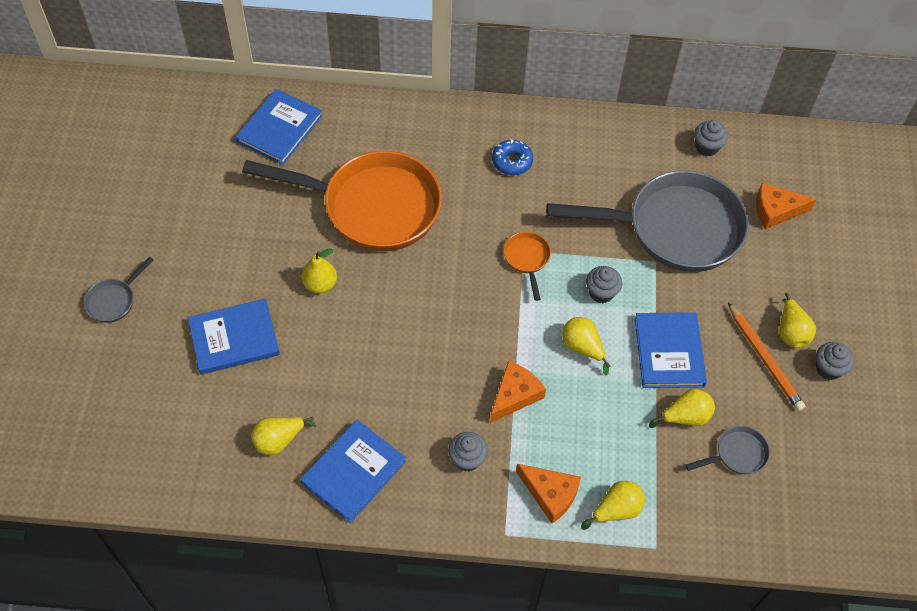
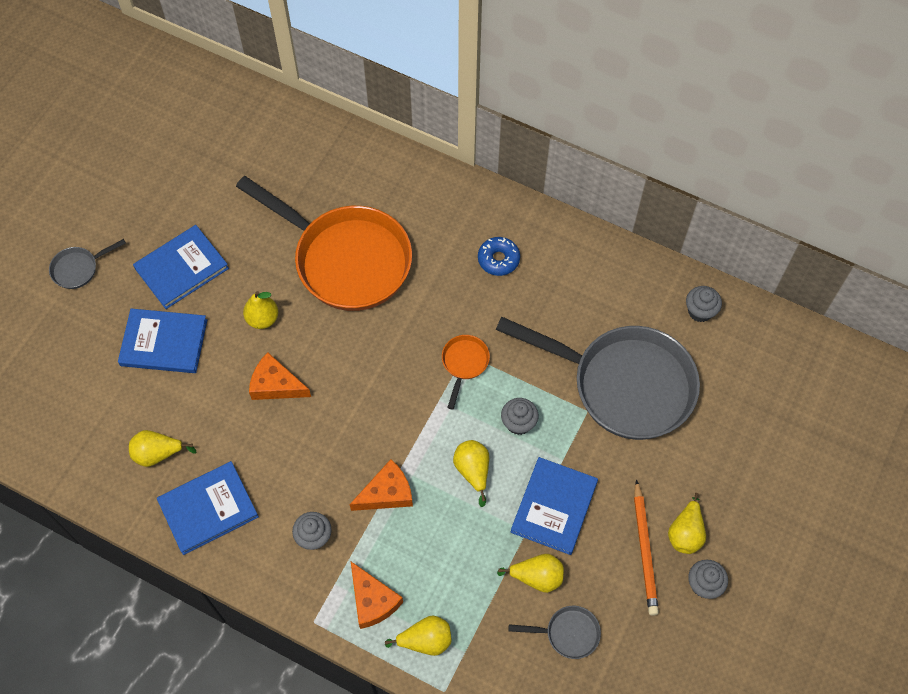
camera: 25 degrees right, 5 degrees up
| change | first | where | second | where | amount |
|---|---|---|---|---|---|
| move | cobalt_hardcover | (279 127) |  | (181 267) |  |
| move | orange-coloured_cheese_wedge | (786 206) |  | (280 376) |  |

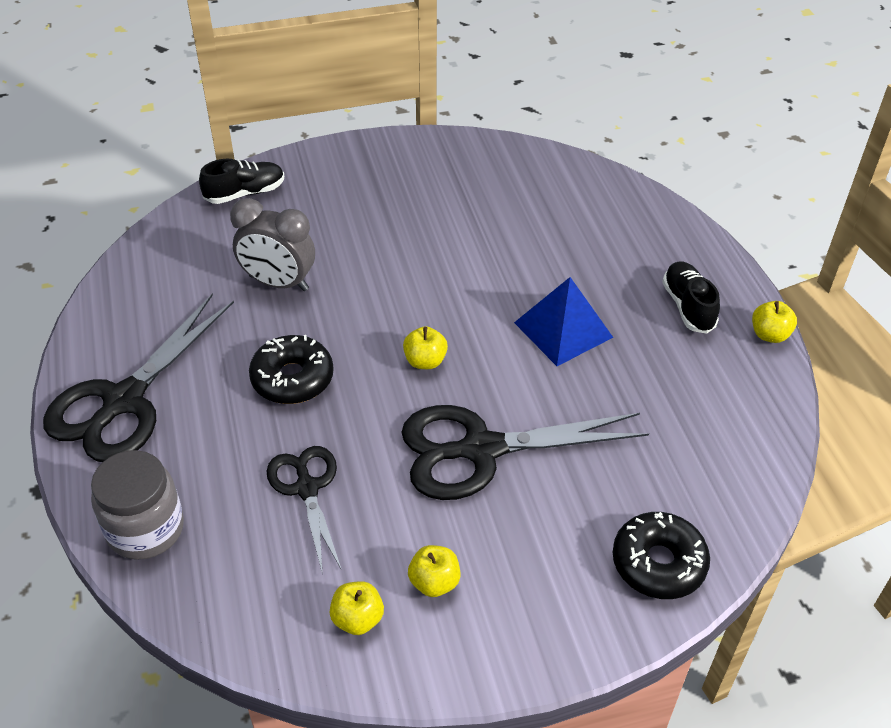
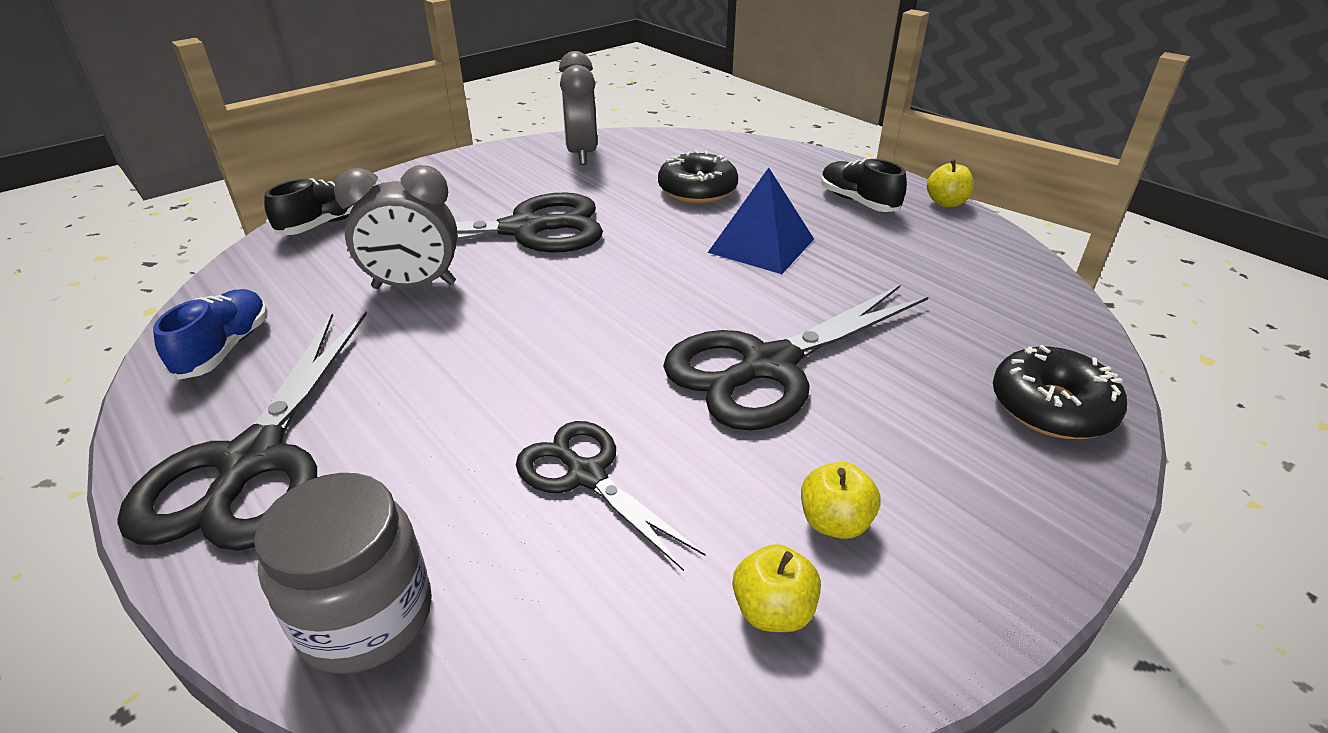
camera: 25 degrees left, 10 degrees down
| change | first | where | second | where | amount |
|---|---|---|---|---|---|
| delete | bright_yellow_apple_fruit | (425 347) |  |  |  |
| move | ebony_doughnut | (291 369) |  | (698 176) |  |
| insert |  |  | ash-grey_clock | (578 108) |  |
| insert |  |  | ebony_scissors | (475 222) |  |
| insert |  |  | cobalt_sneaker | (210 334) |  |

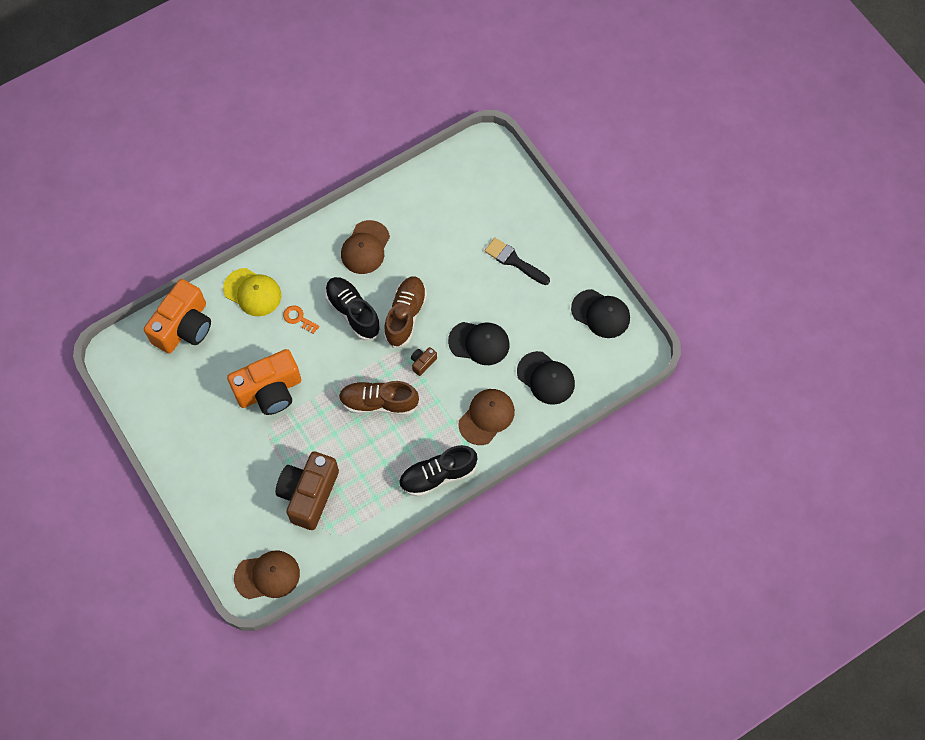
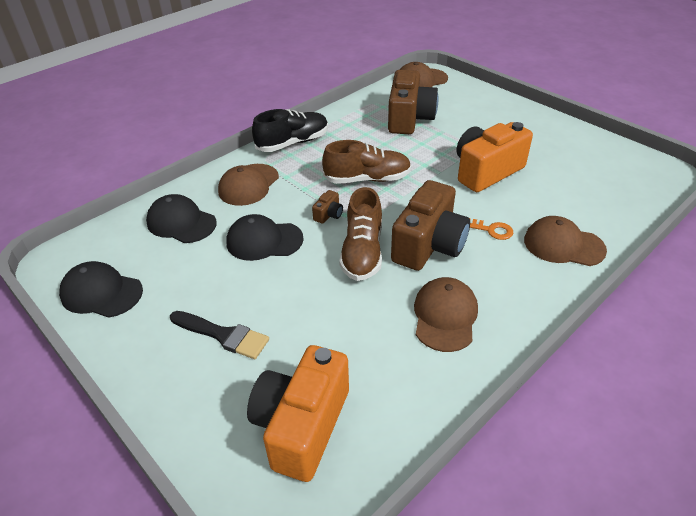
camera: 170 degrees right, 25 degrees down
| change | first | where | second | where | amount |
|---|---|---|---|---|---|
| recolor | bright_yellow_peaked_cap | (252 292) | dark_brown_peaked_cap | (565 241) |  |
| replace | ebony_sneaker | (353 309) | dark_brown_compact_camera | (430 225) |  |
| move | orange-coloured_compact_camera | (177 316) |  | (298 413) |  |

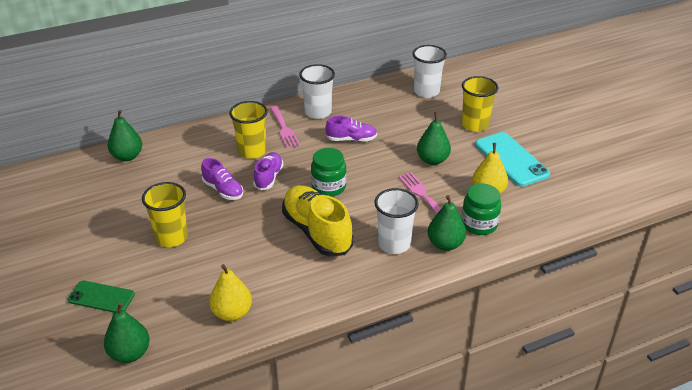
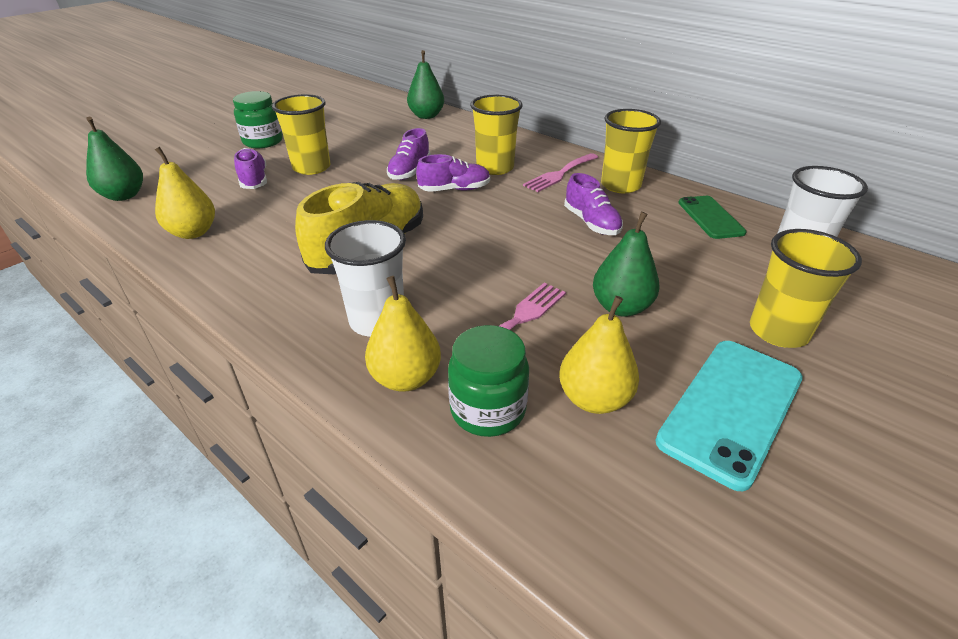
camera: 65 degrees right, 0 degrees up
| change | first | where | second | where | amount |
|---|---|---|---|---|---|
| recolor | pure_white_beaker | (317 91) | bright_yellow_beaker | (631 151) |  |
| move | emerald_jar | (328 172) |  | (258 119) |  |
| recolor | emerald_toy_pear | (447 223) | bright_yellow_toy_pear | (403 334) |  |
| move | emerald_smartphone | (101 297) |  | (712 217) |  |
| insert |  |  | purple_sneaker | (250 168) |  |

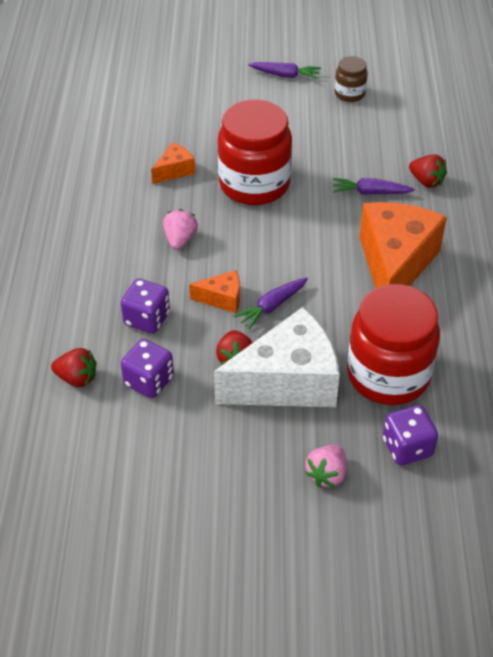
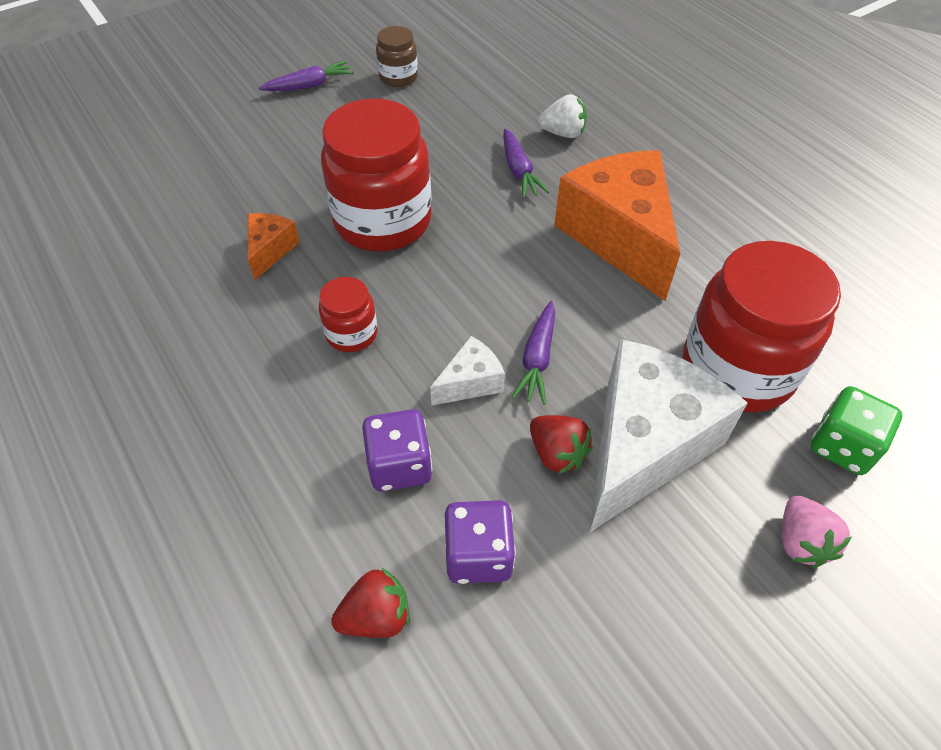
camera: 35 degrees left, 5 degrees up
| change | first | where | second | where | amount |
|---|---|---|---|---|---|
| recolor | red_strawberry | (428 171) | pure_white_strawberry | (562 116) |  |
| rotate | purple_toy_carrot | (374 186) |  | (526 163) | 75 degrees counterclockwise |
| replace | rose-pink_strawberry | (180 229) | red_jar | (348 314) |  |
| recolor | orange-coloured_cheese_wedge | (214 291) | pure_white_cheese_wedge | (467 371) |  |
| recolor | purple_die | (410 435) | emerald_die | (856 430) |  |

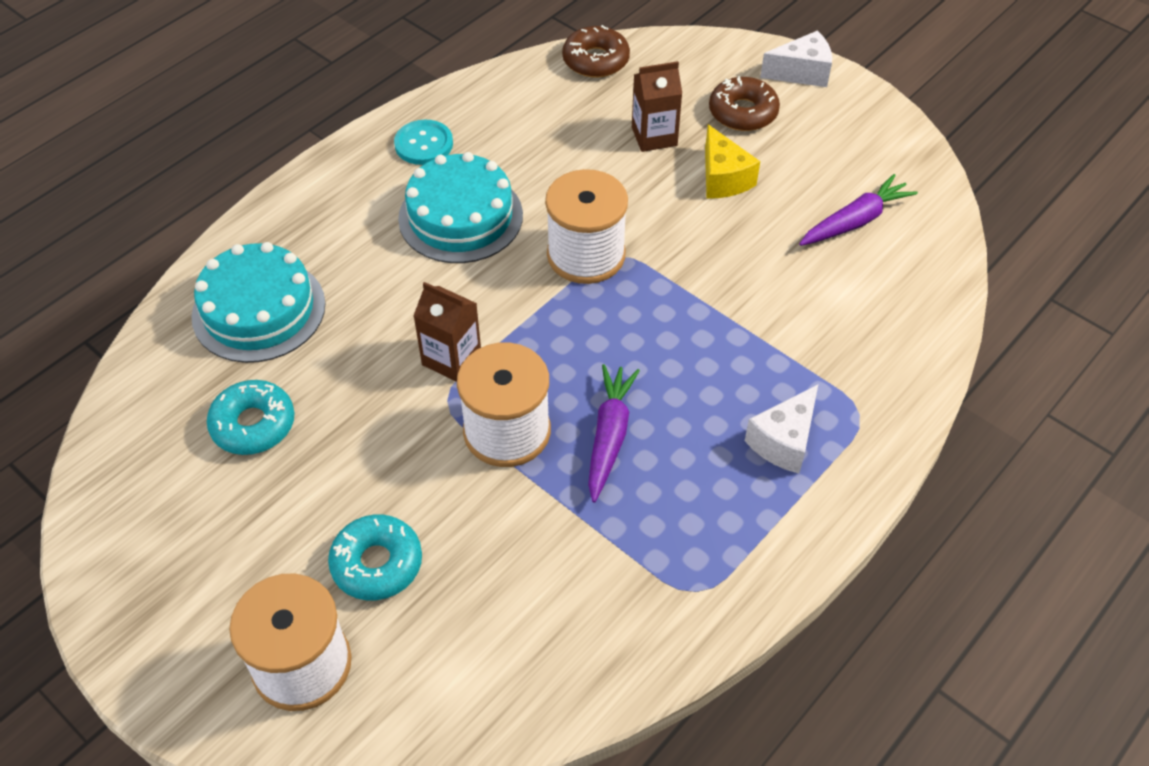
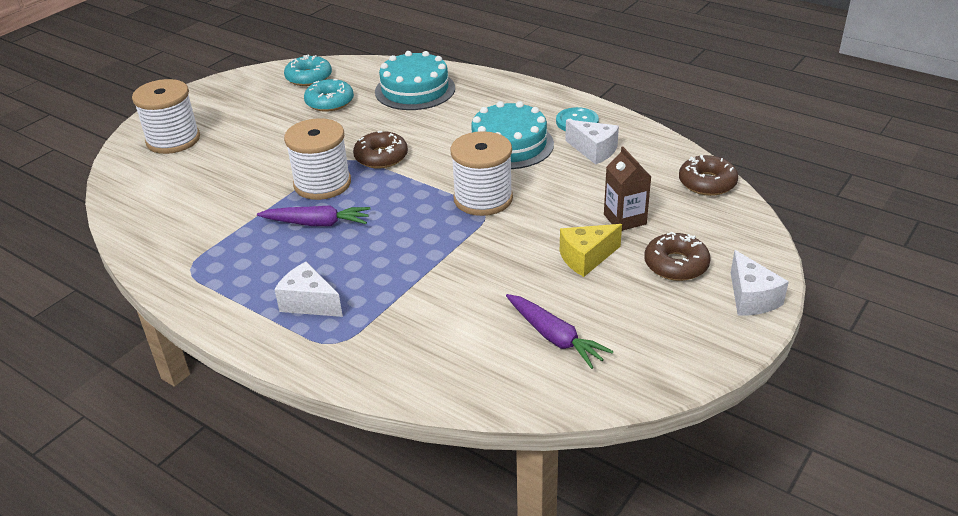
camera: 85 degrees right, 15 degrees down
| change | first | where | second | where | amount |
|---|---|---|---|---|---|
| replace | dark_brown_carton | (447 332) | dark_brown_doughnut | (380 149) |  |
| move | teal_doughnut | (375 557) |  | (308 70) |  |
| insert |  |  | pure_white_cheese_wedge | (592 142) |  |

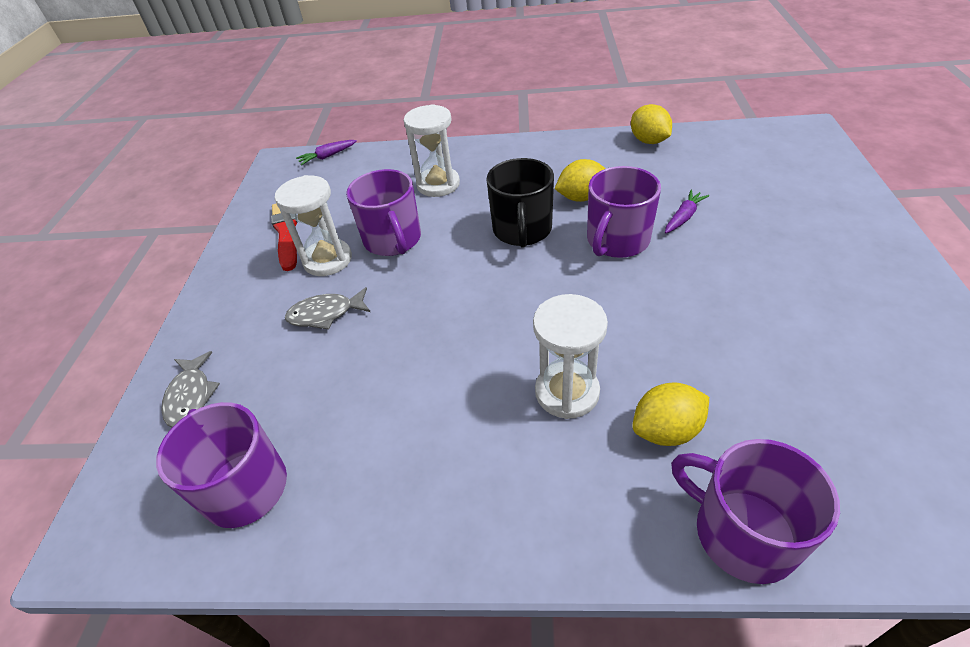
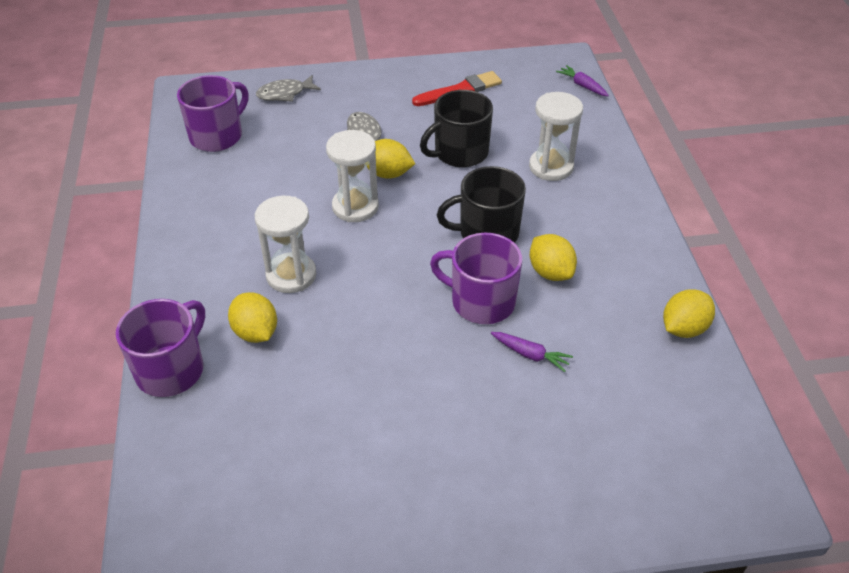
camera: 75 degrees right, 0 degrees up
| change | first | where | second | where | amount |
|---|---|---|---|---|---|
| recolor | purple_tea_mug | (383 212) | ebony_tea_mug | (456 129) |  |
| move | pure_white_hourglass | (313 225) |  | (352 176) |  |
| insert |  |  | bright_yellow_toy_lemon | (391 159) |  |

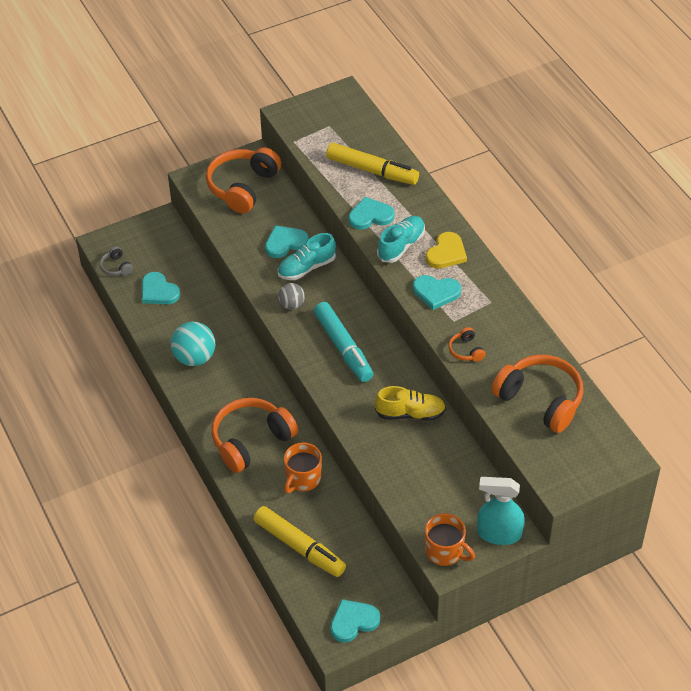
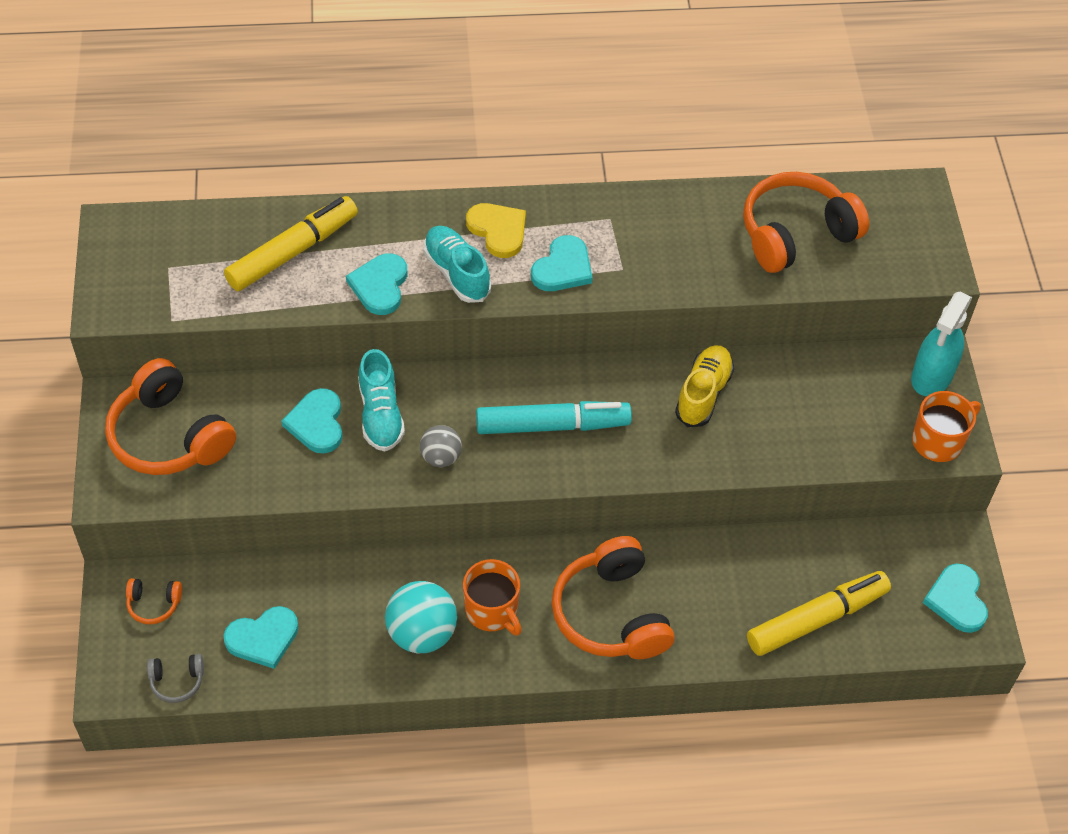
camera: 70 degrees left, 5 degrees up
| change | first | where | second | where | amount |
|---|---|---|---|---|---|
| move | orange-coloured_over-ear_headphones | (467 344) |  | (154 601) |  |
| move | orange-coloured_tea_mug | (303 468) |  | (492 597) |  |

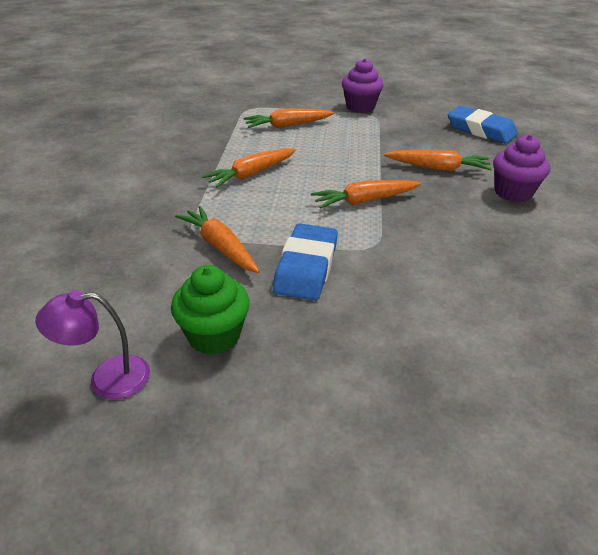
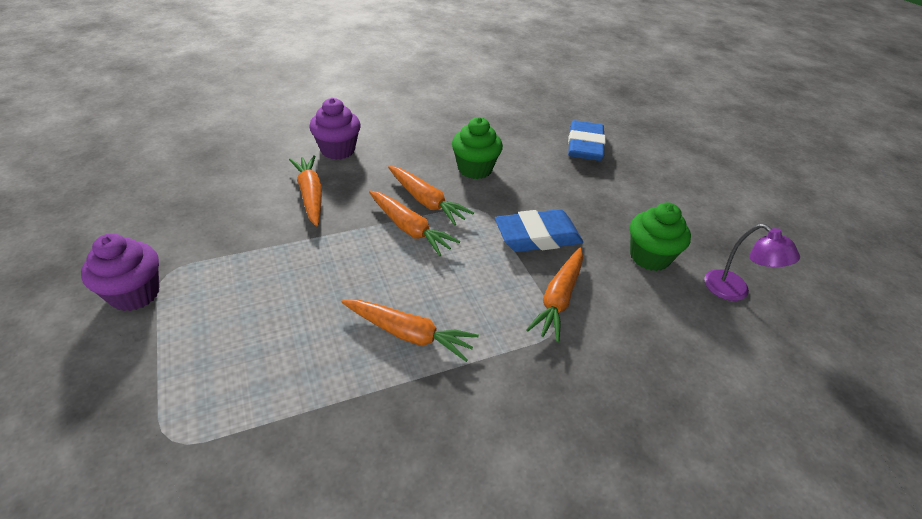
camera: 120 degrees left, 5 degrees up
| change | first | where | second | where | amount |
|---|---|---|---|---|---|
| move | cobalt_pencil_eraser | (483 125) |  | (587 140) |  |
| move | orange-coloured_toy_carrot | (288 118) |  | (431 196) |  |
| insert |  |  | emerald_cupcake | (477 148) |  |

